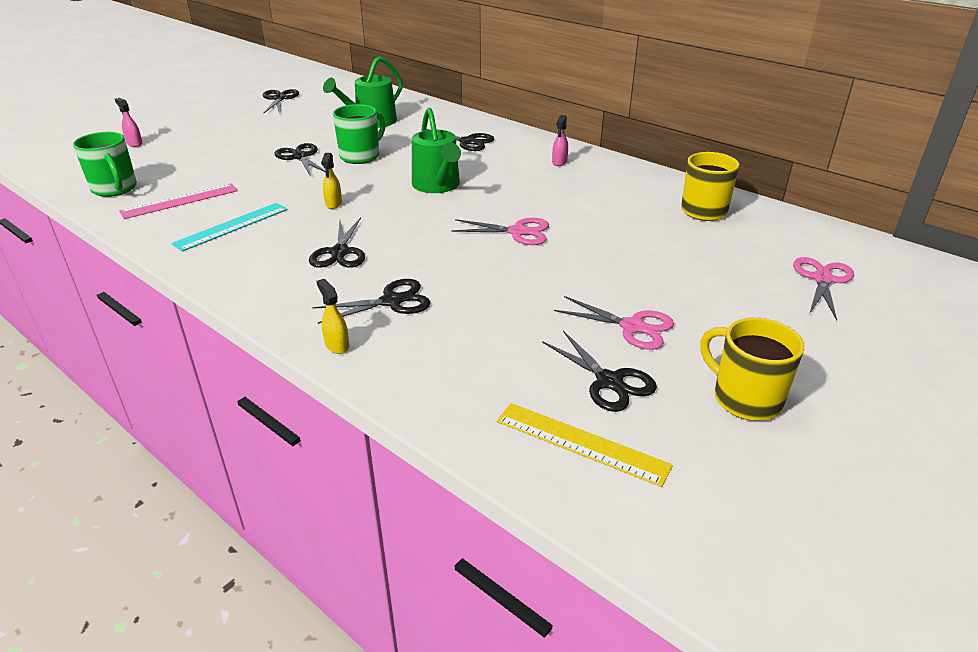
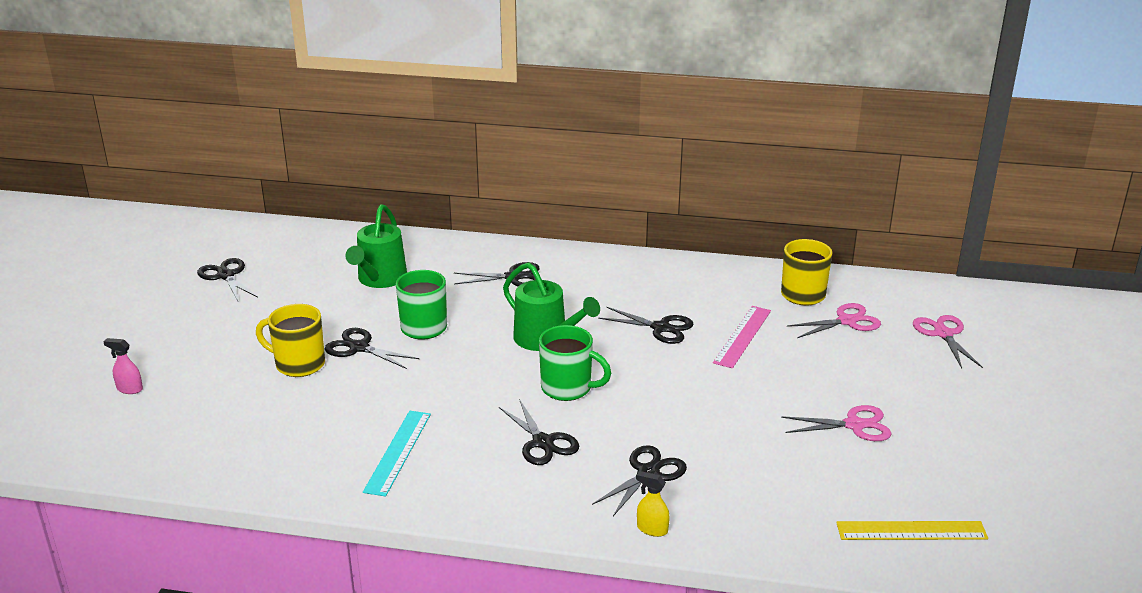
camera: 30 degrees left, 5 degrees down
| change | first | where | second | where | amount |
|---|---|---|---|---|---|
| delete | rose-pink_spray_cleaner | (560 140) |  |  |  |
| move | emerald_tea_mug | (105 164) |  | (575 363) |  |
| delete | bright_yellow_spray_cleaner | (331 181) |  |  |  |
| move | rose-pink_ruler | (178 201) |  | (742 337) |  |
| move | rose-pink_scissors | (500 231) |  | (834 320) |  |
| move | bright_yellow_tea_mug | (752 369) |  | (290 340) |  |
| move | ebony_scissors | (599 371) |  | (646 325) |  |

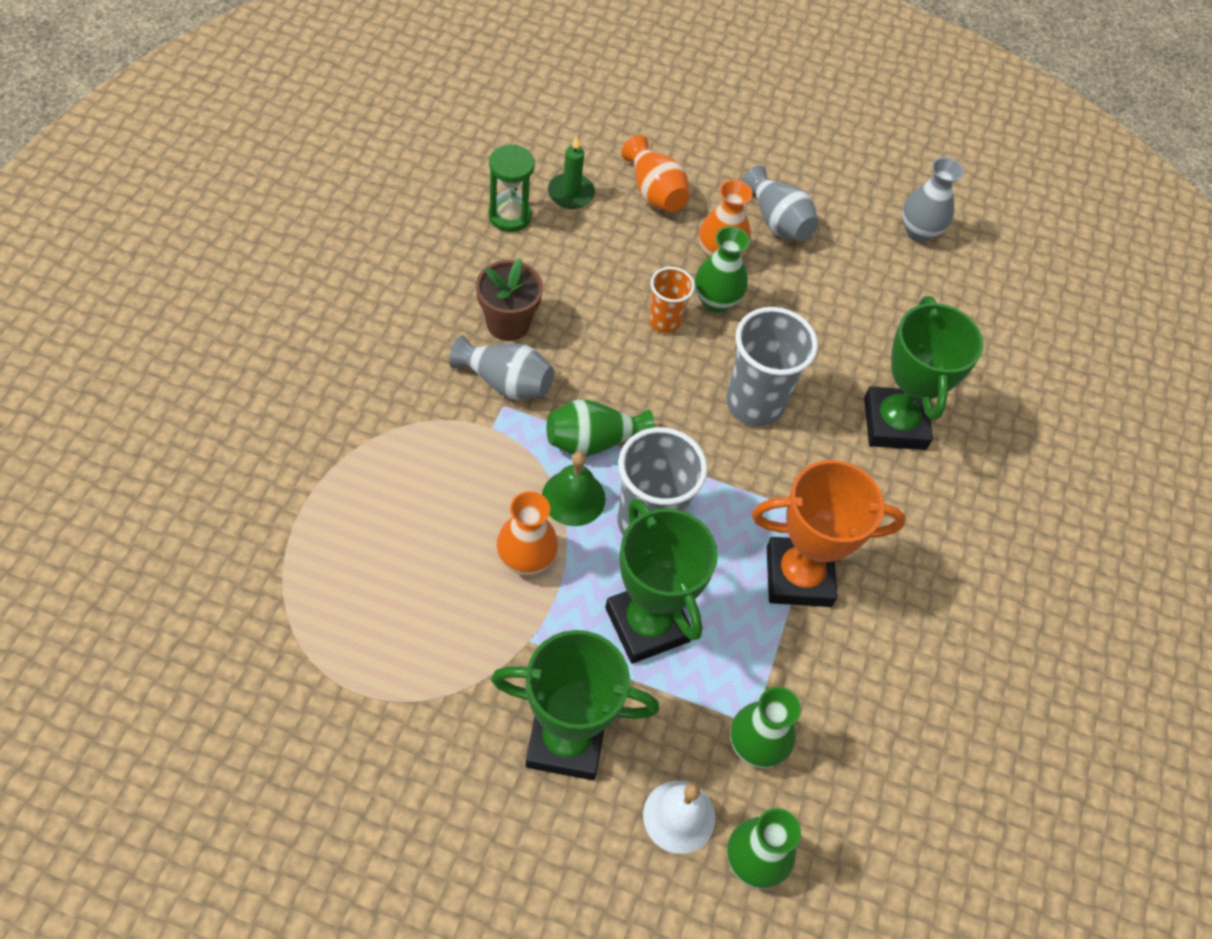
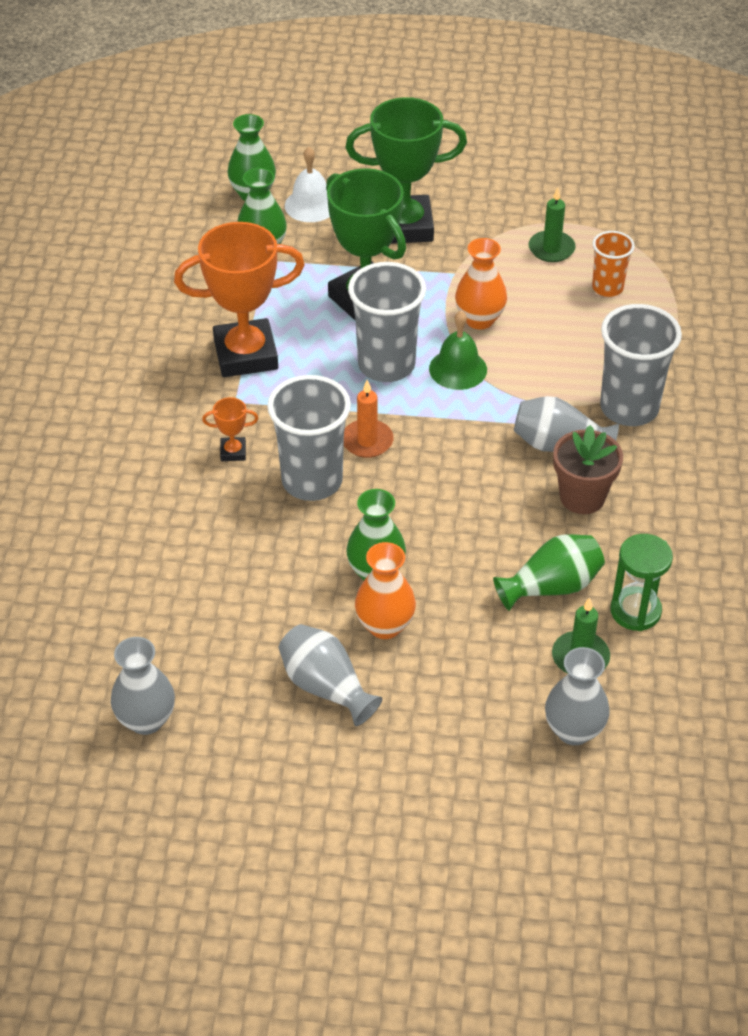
camera: 175 degrees right, 10 degrees down
| change | first | where | second | where | amount |
|---|---|---|---|---|---|
| delete | orange-coloured_tall_vase | (655 173) |  |  |  |
| move | orange-coloured_beaker | (672 300) |  | (613 264) |  |
| delete | emerald_award_cup | (923 373) |  |  |  |
| move | emerald_tall_vase | (601 427) |  | (549 572) |  |
| insert |  |  | emerald_pillar_candle | (552 224) |  |
| insert |  |  | ash-grey_beaker | (641 365) |  |
| insert |  |  | orange-coloured_pillar_candle | (369 419) |  |
| insert |  |  | orange-coloured_award_cup | (230 429) |  |
| insert |  |  | ash-grey_tall_vase | (577 696) |  |

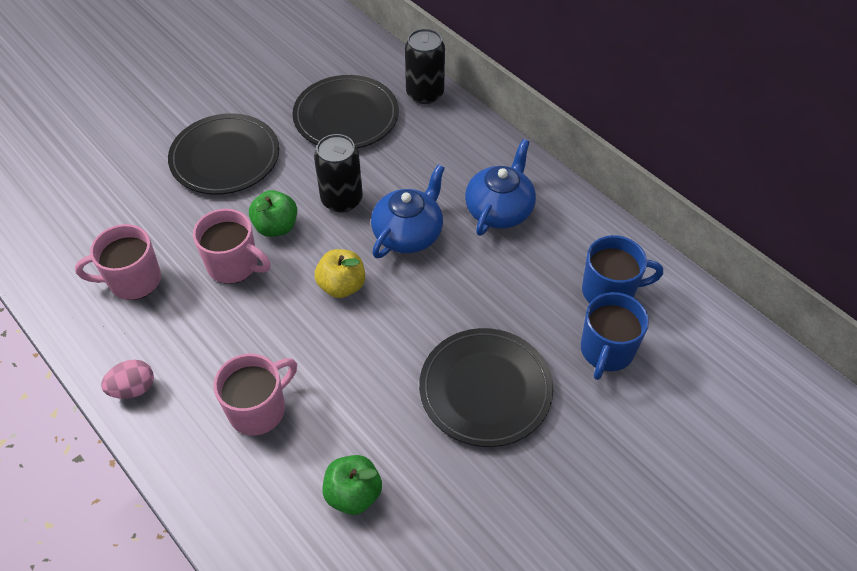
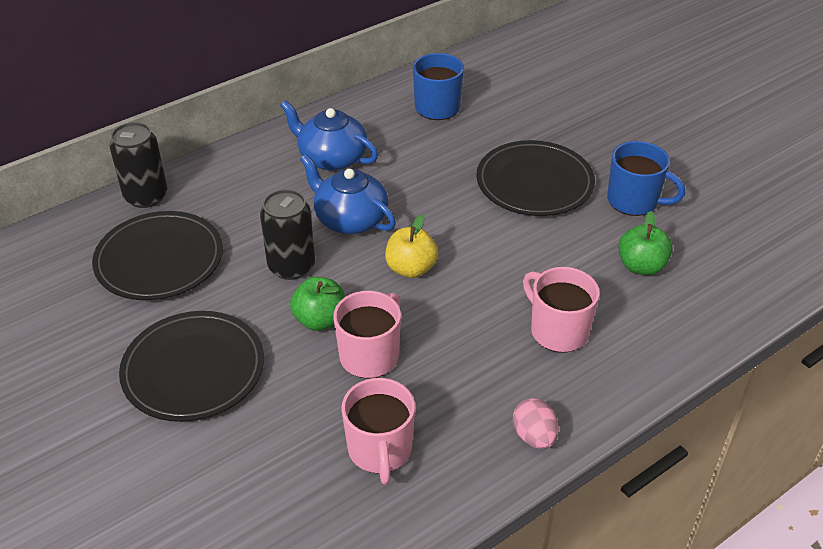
camera: 85 degrees left, 10 degrees down
| change | first | where | second | where | amount |
|---|---|---|---|---|---|
| move | cobalt_tea_mug | (615 336) |  | (646 178) |  |

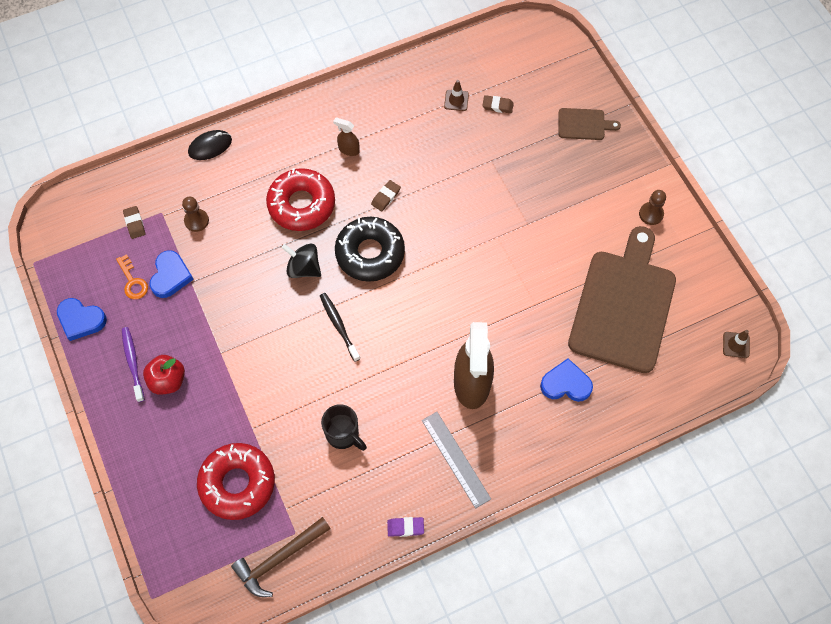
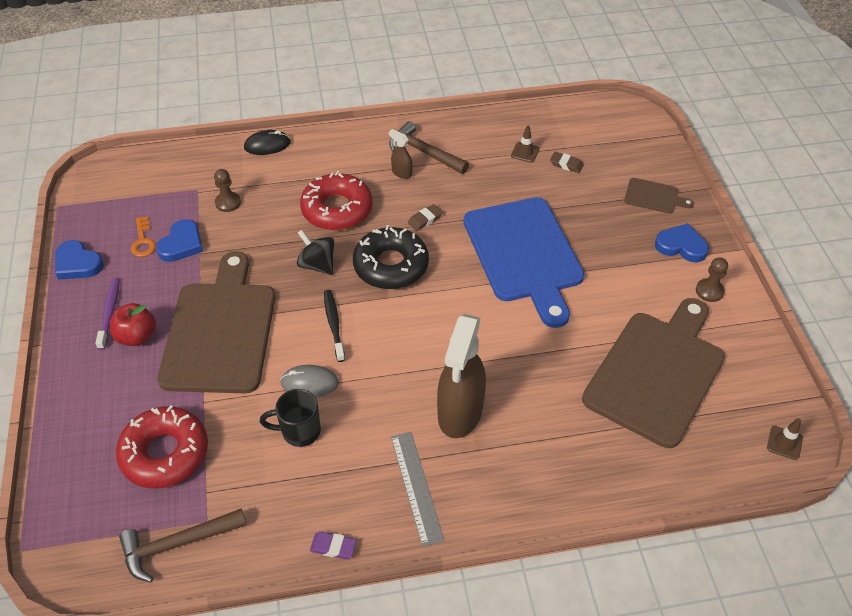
camera: 15 degrees right, 15 degrees down
| change | first | where | second | where | amount |
|---|---|---|---|---|---|
| delete | dark_brown_pencil_eraser | (134 222) |  |  |  |
| move | cobalt_heart_shape | (566 380) |  | (682 242) |  |
| rotate | ebony_tea_mug | (344 427) |  | (290 418) | 120 degrees clockwise |
| insert |  |  | dark_brown_claw_hammer | (429 147) |  |
| insert |  |  | cobalt_bread_board | (524 262) |  |
| insert |  |  | dark_brown_bread_board | (216 322) |  |
| insert |  |  | ash-grey_PC_mouse | (309 381) |  |

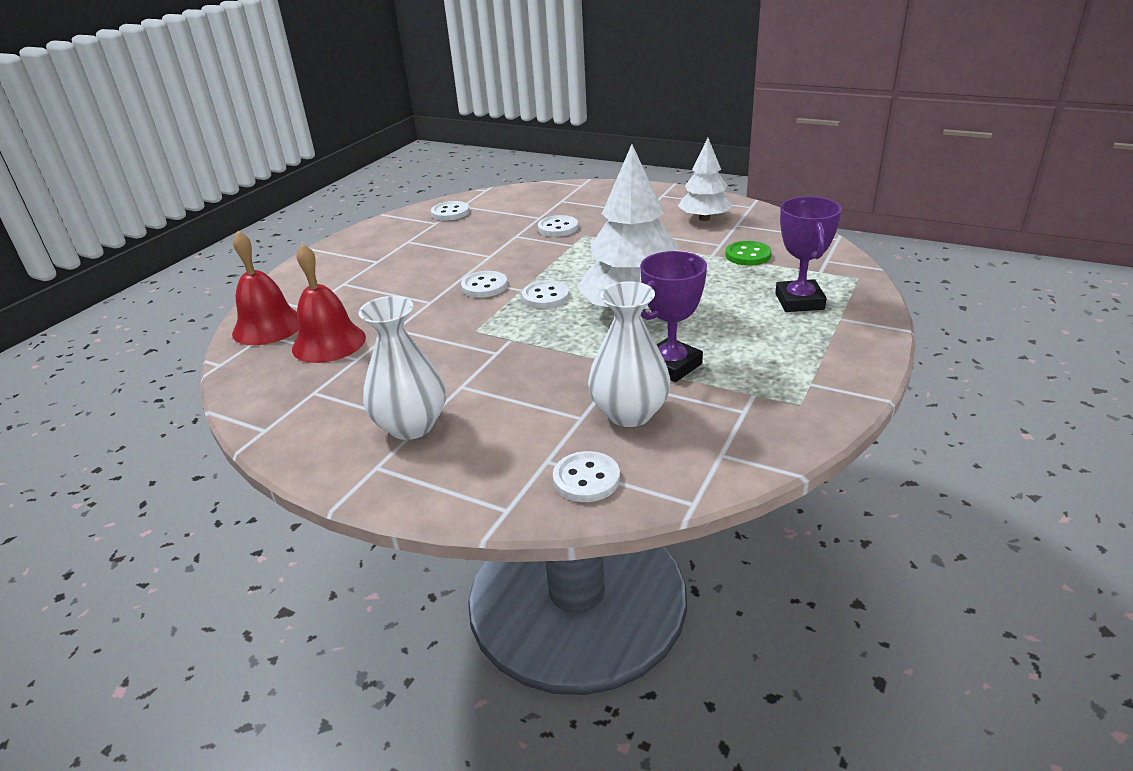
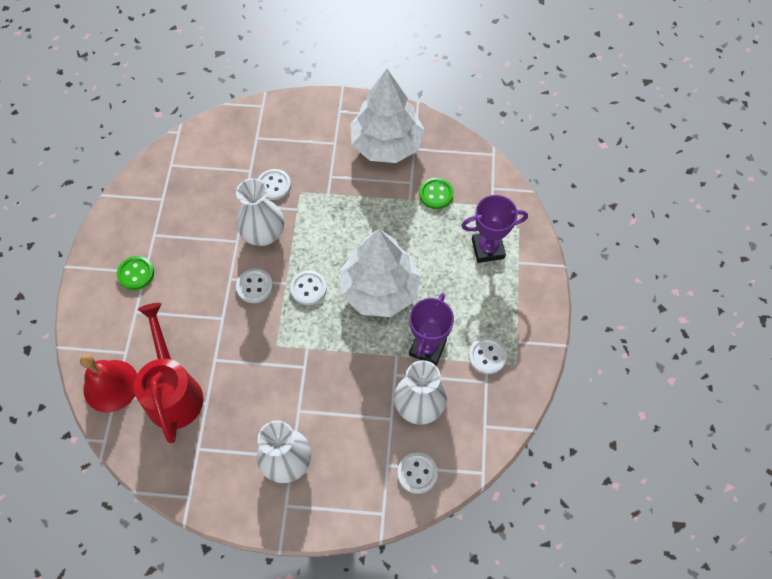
camera: 25 degrees left, 30 degrees up
| change | first | where | second | where | amount |
|---|---|---|---|---|---|
| resize | pure_white_fir_tree | (705 179) |  | (387 116) | x1.68 |
| rotate | purple_award_cup | (808 254) |  | (494 229) | 75 degrees counterclockwise |
| move | pure_white_sewing_button | (450 211) |  | (488 355) |  |
| replace | red_hand_bell | (329 303) | red_sprinkling_can | (168 373) |  |
| insert |  |  | pure_white_tall_vase | (260 212) |  |
| insert |  |  | emerald_sewing_button | (135 273) |  |

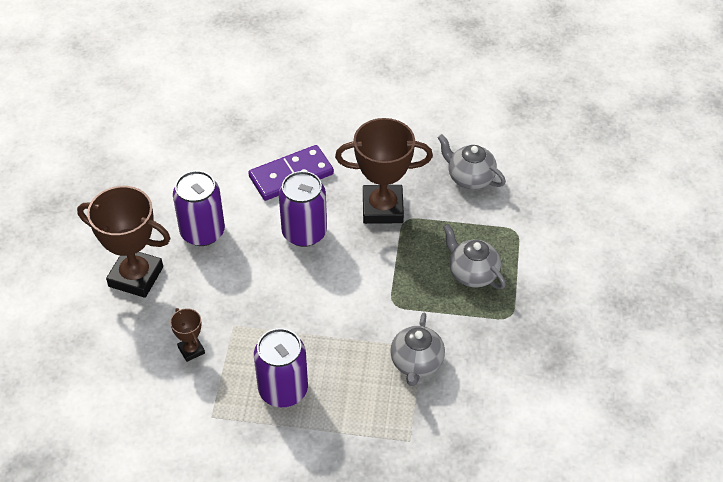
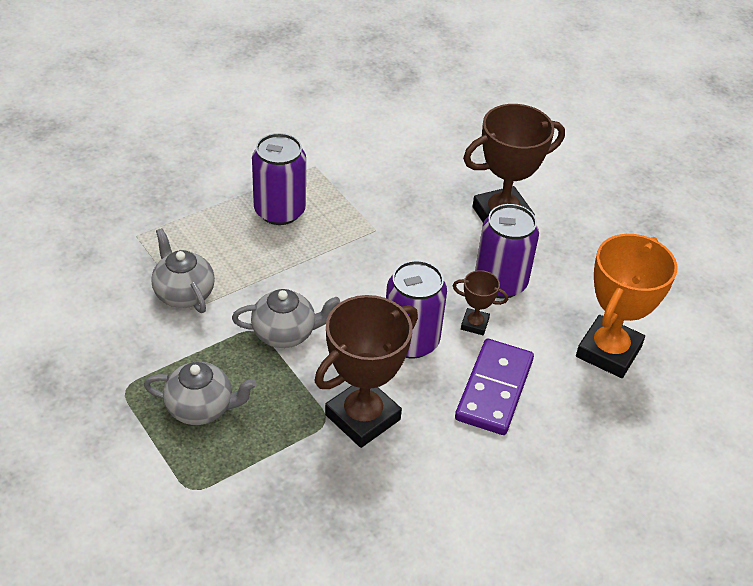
camera: 135 degrees right, 5 degrees down
| change | first | where | second | where | amount |
|---|---|---|---|---|---|
| move | ash-grey_tea_pot | (472 161) |  | (286 318) |  |
| move | dark_brown_award_cup | (187 335) |  | (480 302) |  |
| insert |  |  | orange-coloured_award_cup | (626 306) |  |

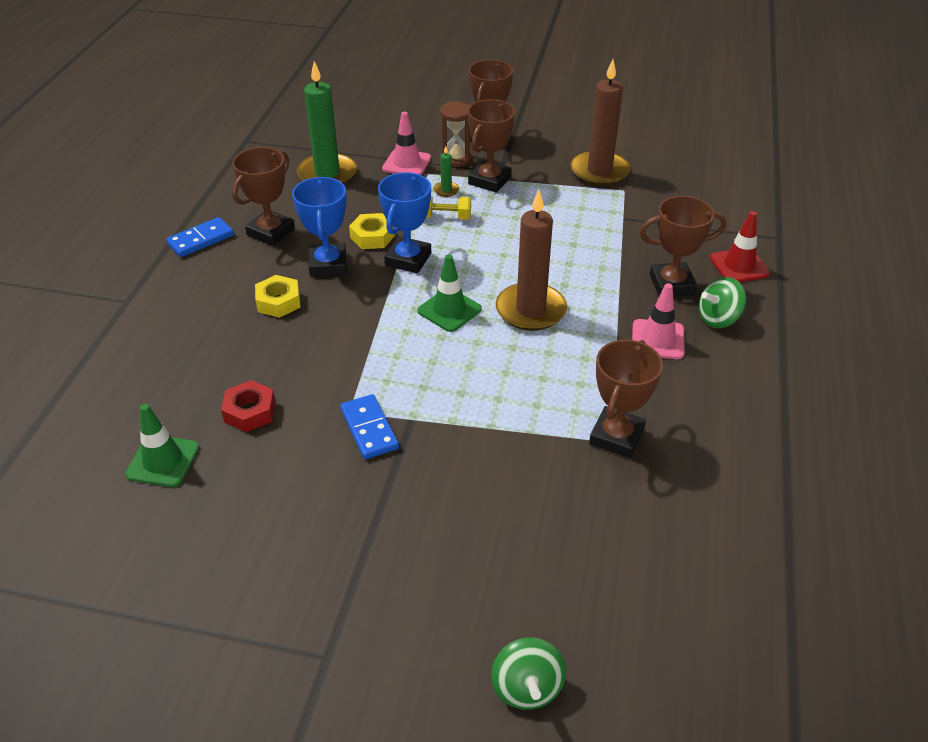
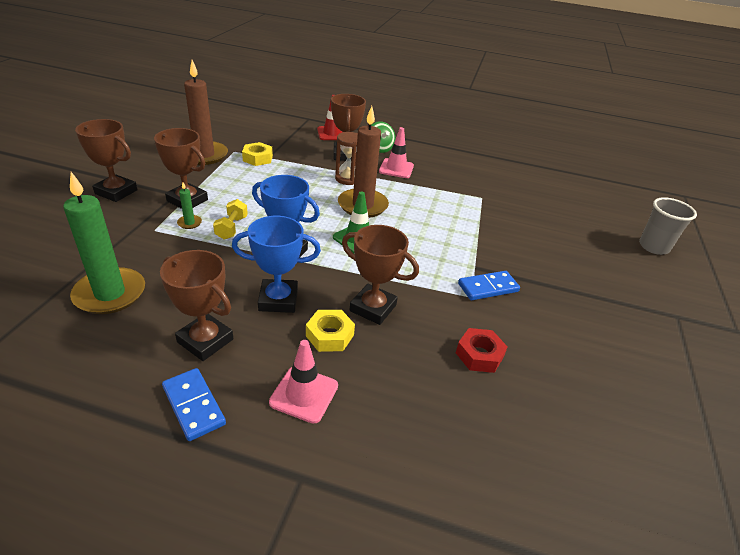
camera: 90 degrees left, 5 degrees down
| change | first | where | second | where | amount |
|---|---|---|---|---|---|
| move | dark_brown_hourglass | (455 134) |  | (346 158) |  |
| move | rose-pink_traffic_cone | (406 143) |  | (303 382) |  |
| move | bright_yellow_nut | (372 231) |  | (257 154) |  |
| move | dark_brown_award_cup | (626 398) |  | (380 275) |  |
| delete | emerald_traffic_cone | (162 445) |  |  |  |
| replace | emerald_toy_top | (528 673) | ash-grey_beaker | (668 226) |  |

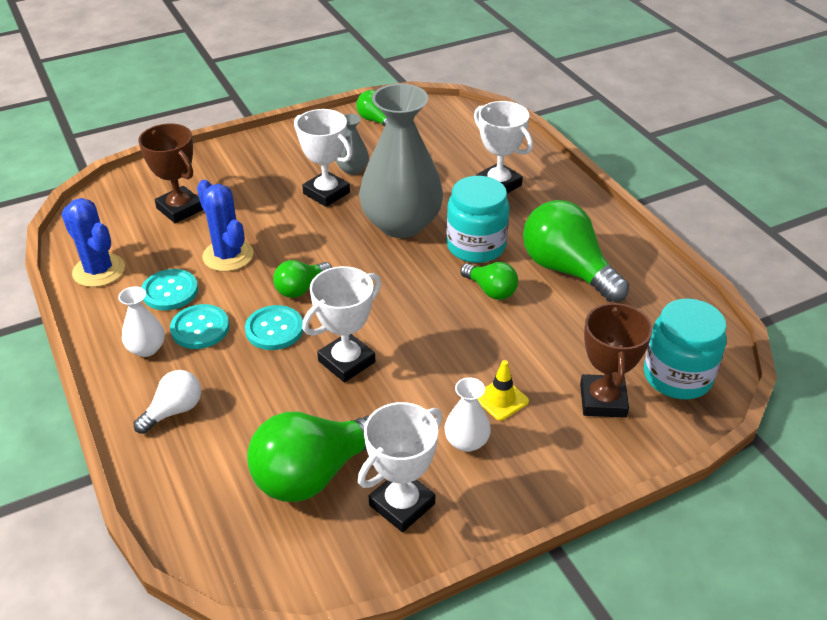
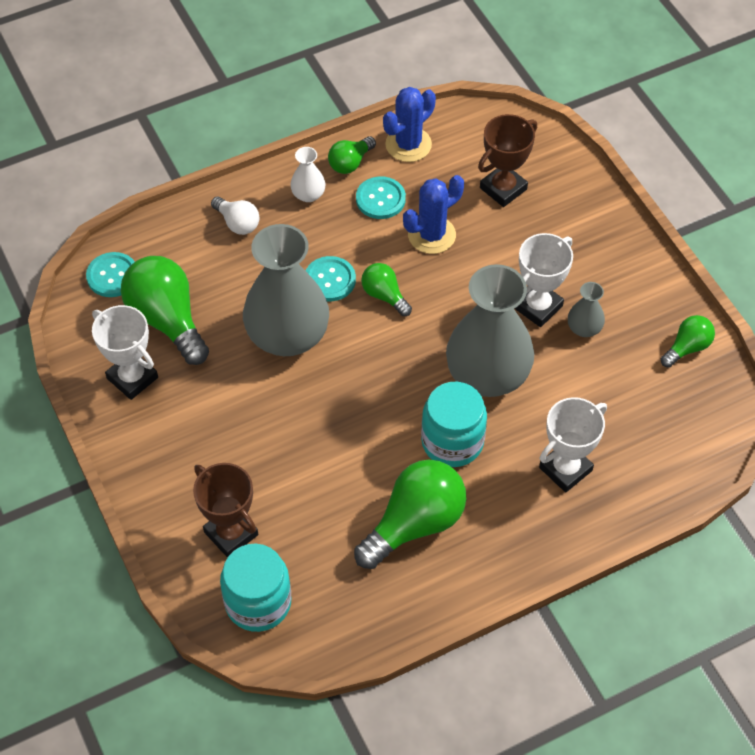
camera: 90 degrees right, 15 degrees up
| change | first | where | second | where | amount |
|---|---|---|---|---|---|
| move | emerald_light_bulb | (489 281) |  | (352 155) |  |
| replace | pure_white_award_cup | (341 324) | ash-grey_tall_vase | (286 290) |  |
| rotate | dark_brown_award_cup | (616 359) |  | (225 510) | 45 degrees clockwise |
| move | teal_sewing_button | (199 326) |  | (110 274) |  |
| delete | bright_yellow_traffic_cone | (503 390) |  |  |  |
| delete | pure_white_tall_vase | (468 414) |  |  |  |

